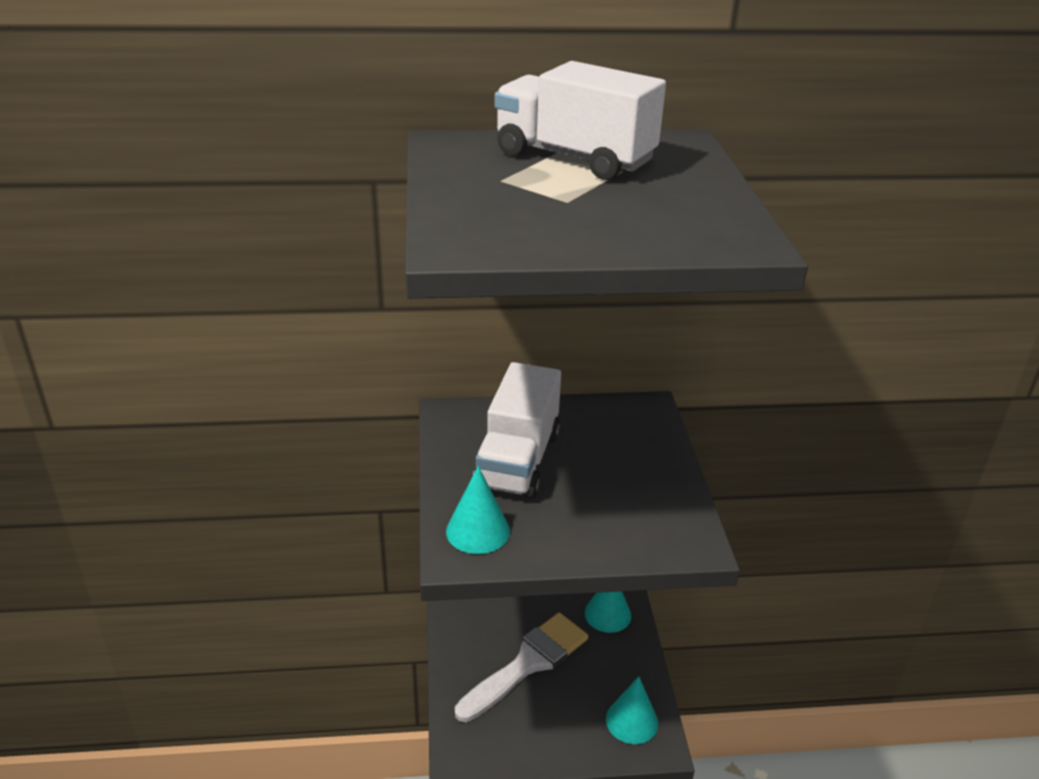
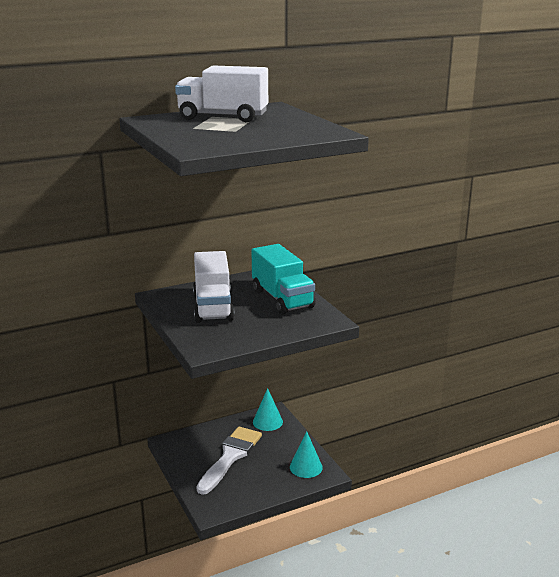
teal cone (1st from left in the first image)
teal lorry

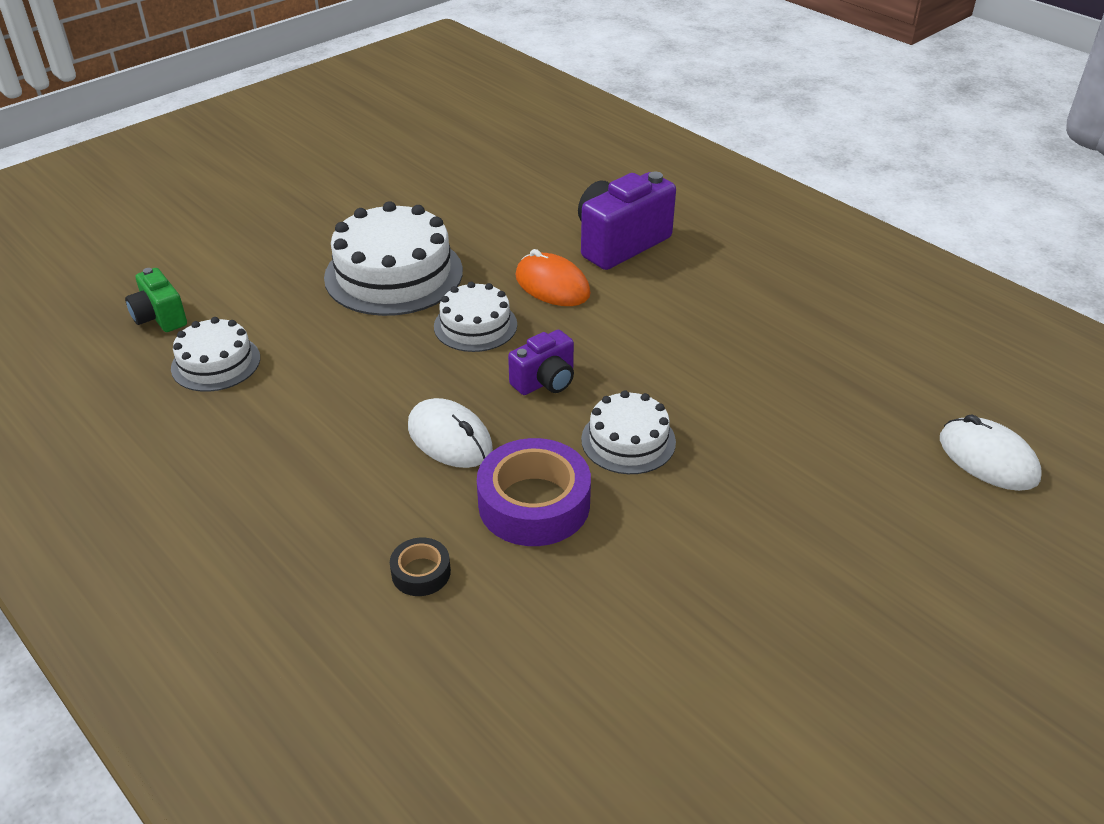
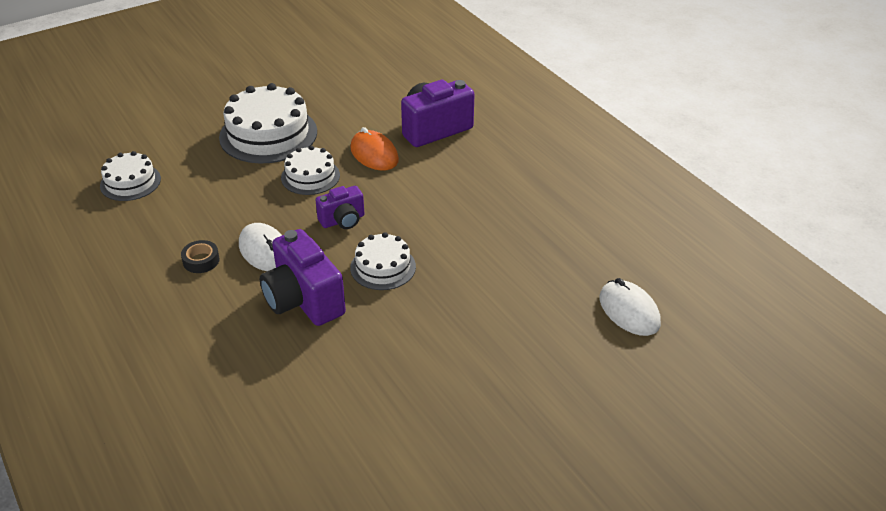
green photo camera
ebony tape
purple photo camera (1st from left)

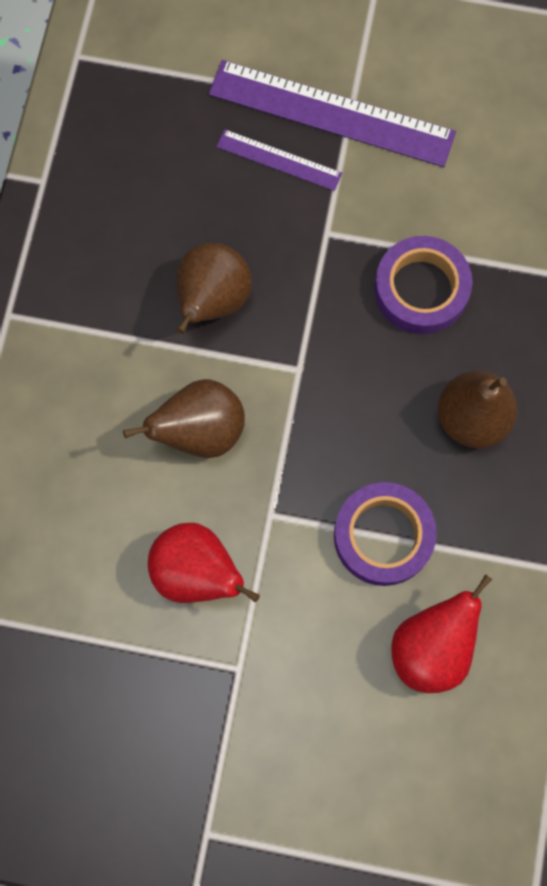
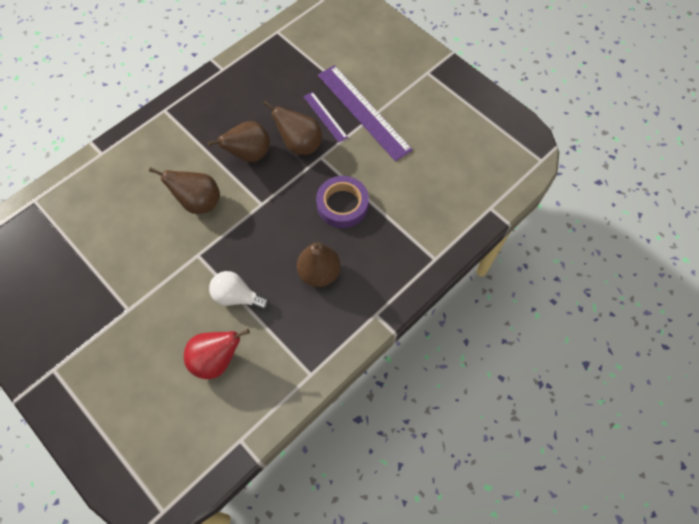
crimson pear fruit (1st from left in the first image)
brown pear fruit (3rd from left)
pure white lightbulb

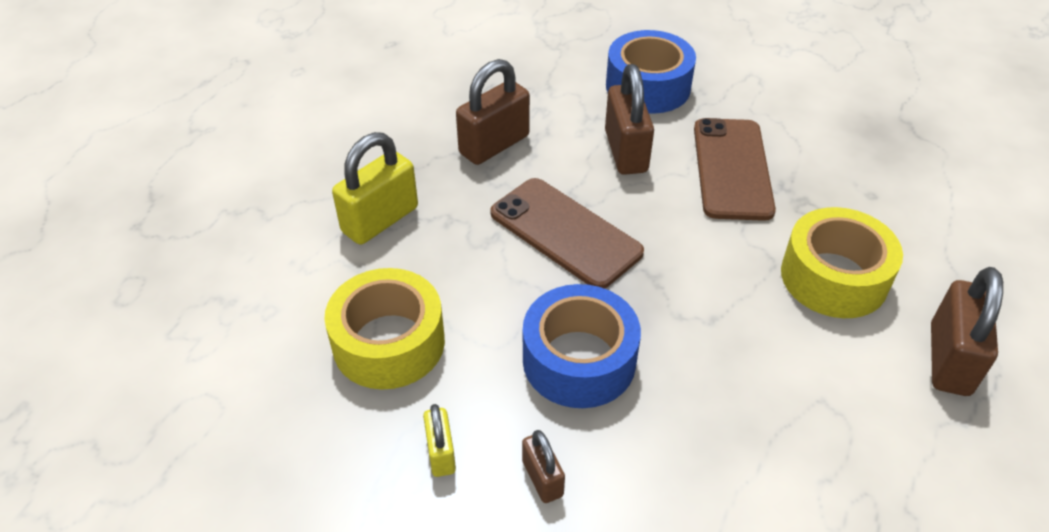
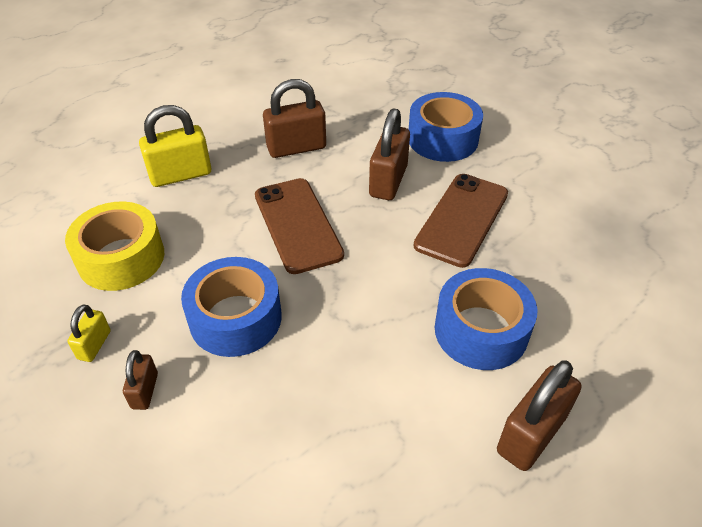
blue tape (3rd from left)

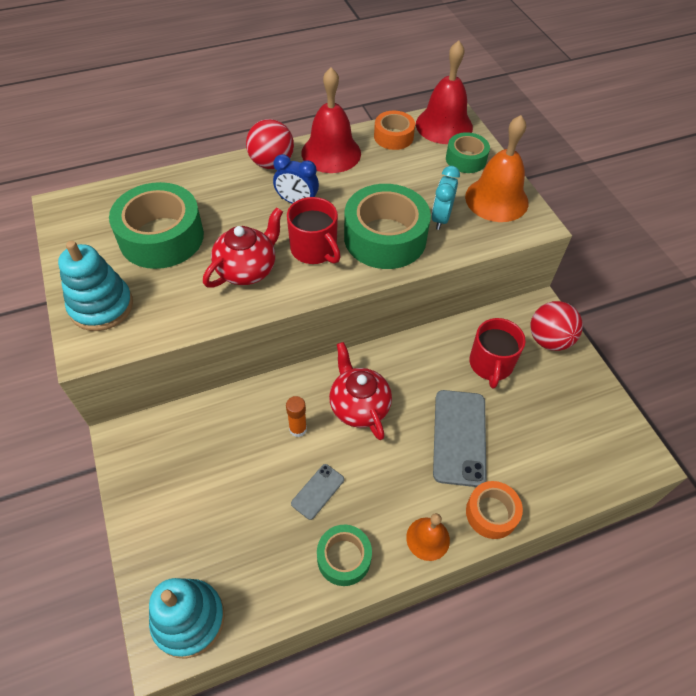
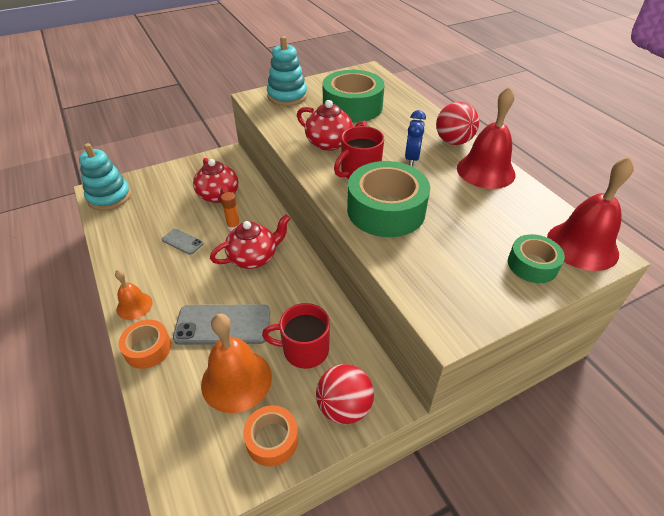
green tape (2nd from left in the first image)
teal bedside clock
crimson teapot (1st from left)
bright orange tape (2nd from left)
bright orange school bell (2nd from left)

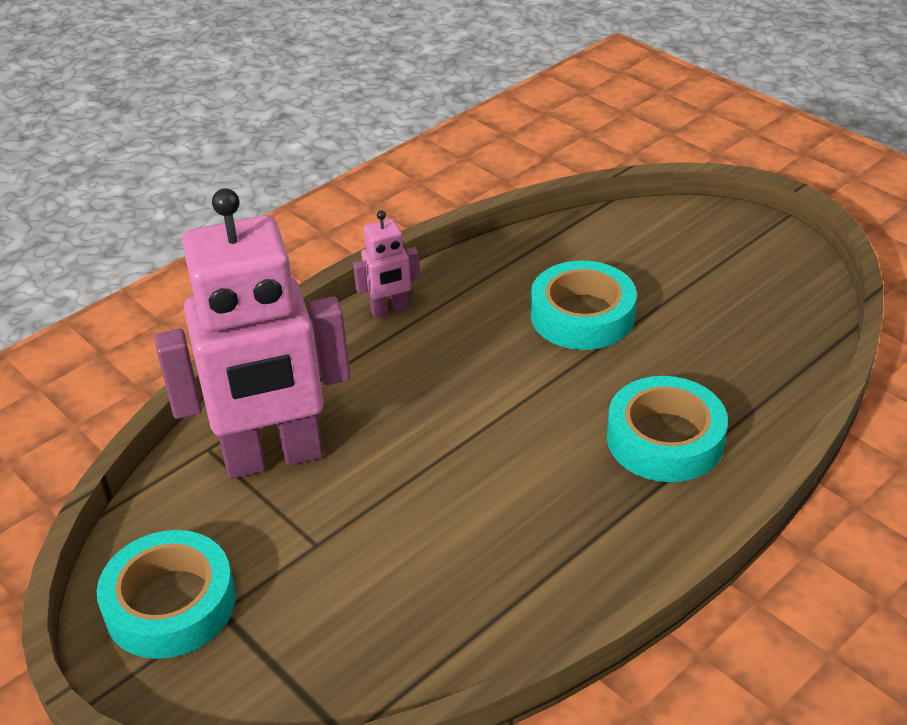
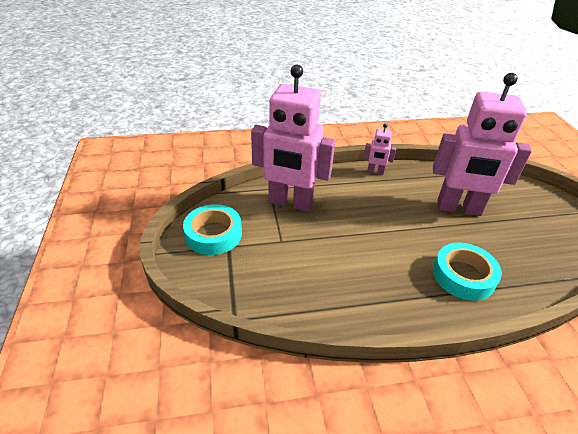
rosy robot figure (3rd from left)

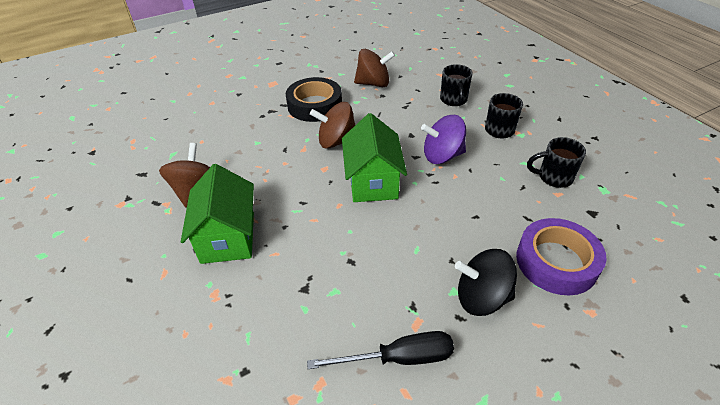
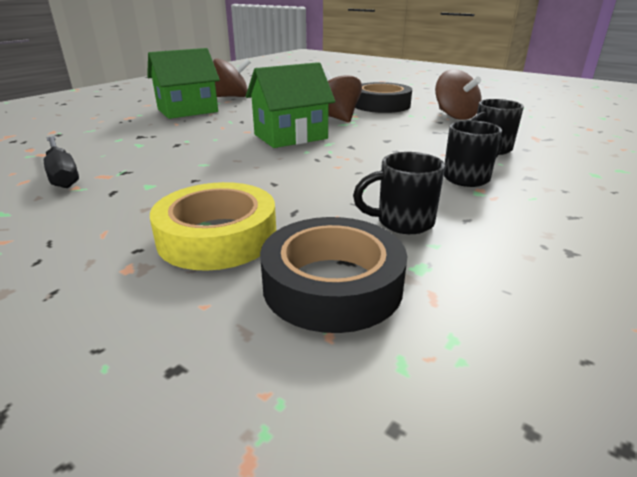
purple spinning top
ebony spinning top
ebony tape (1st from left)
yellow tape
ebony mug (1st from left)

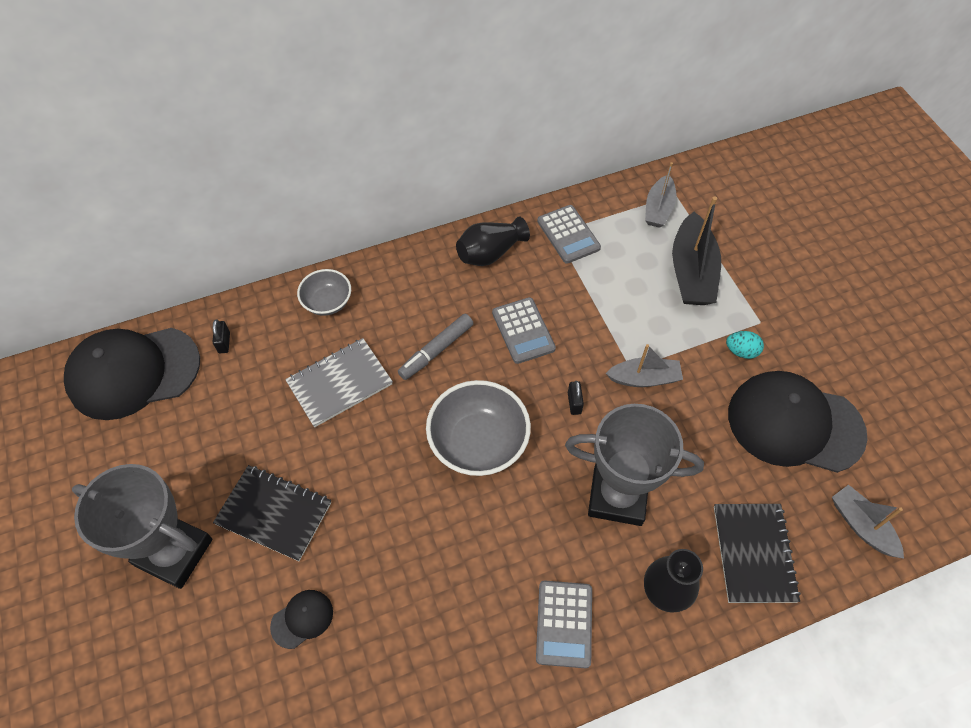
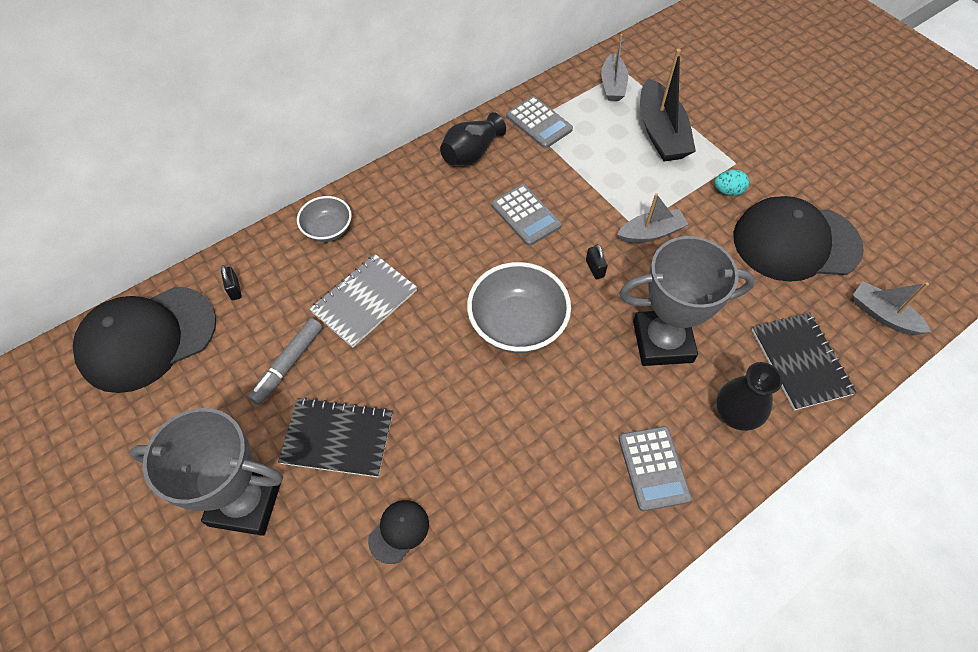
ash-grey marker

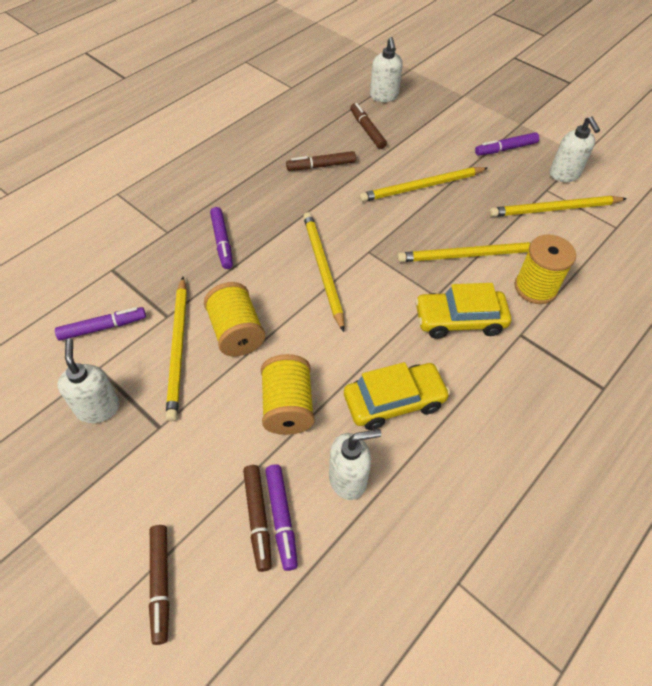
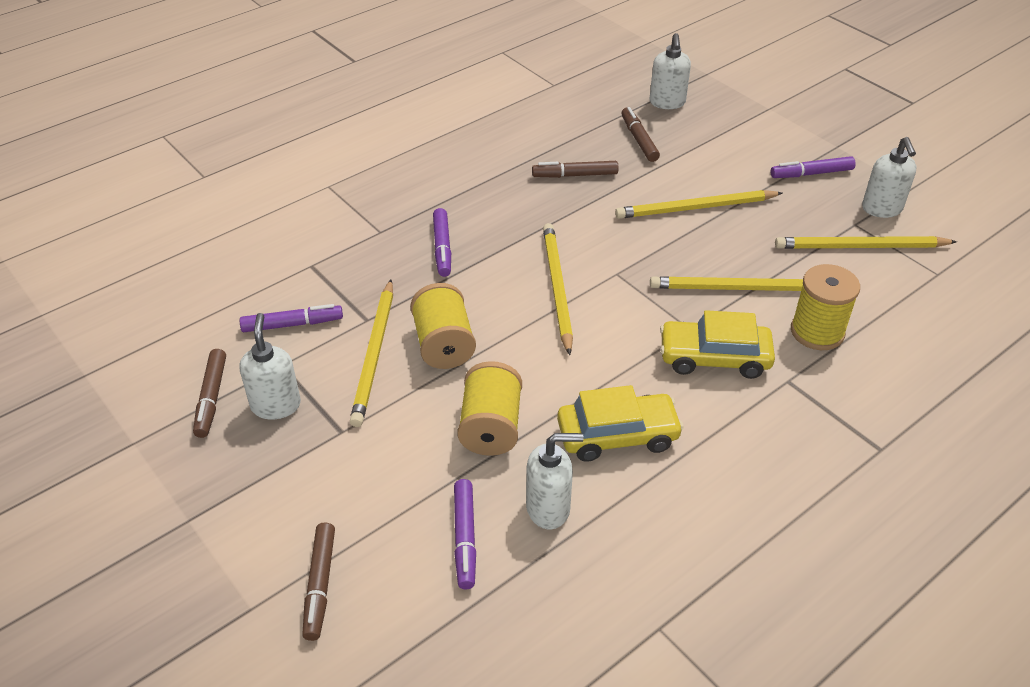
brown marker (1st from left)

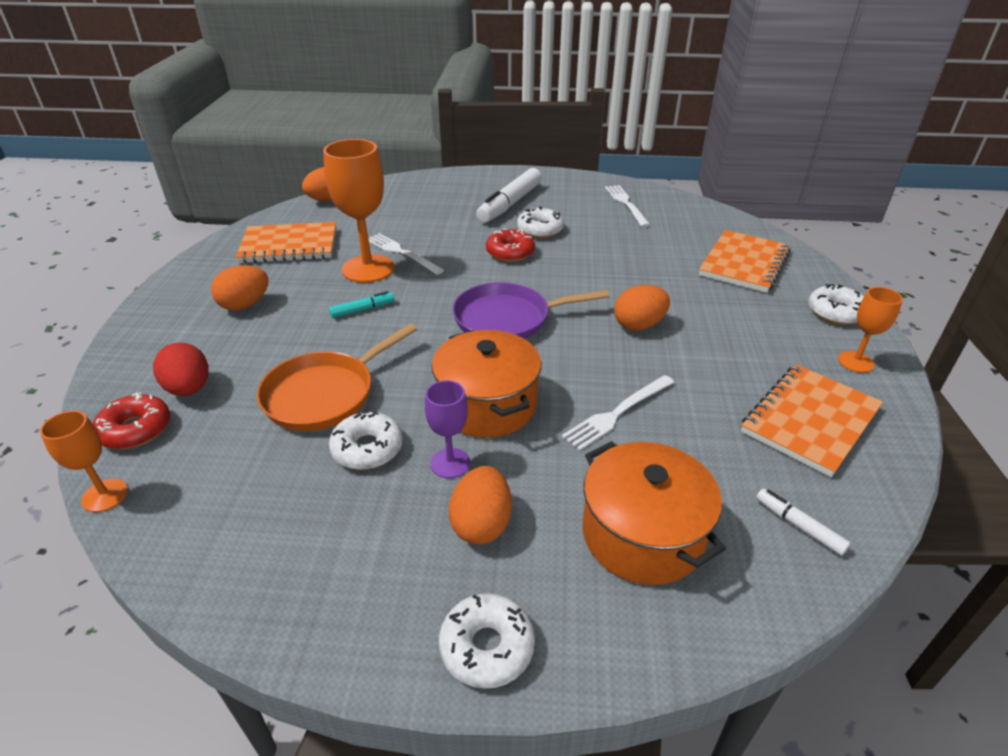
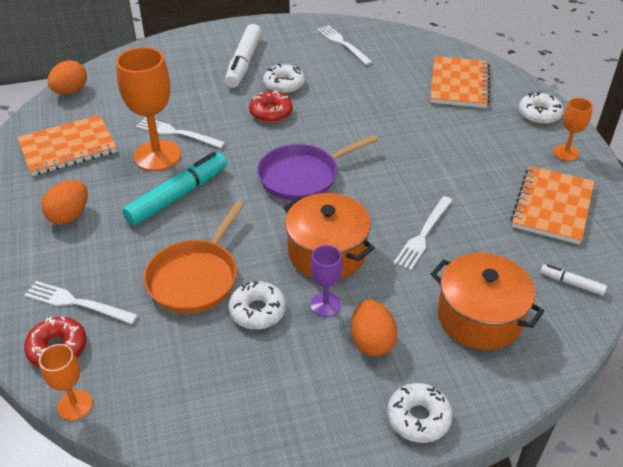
bright orange toy egg (4th from left in the first image)
pure white fork (1st from left)
teal marker

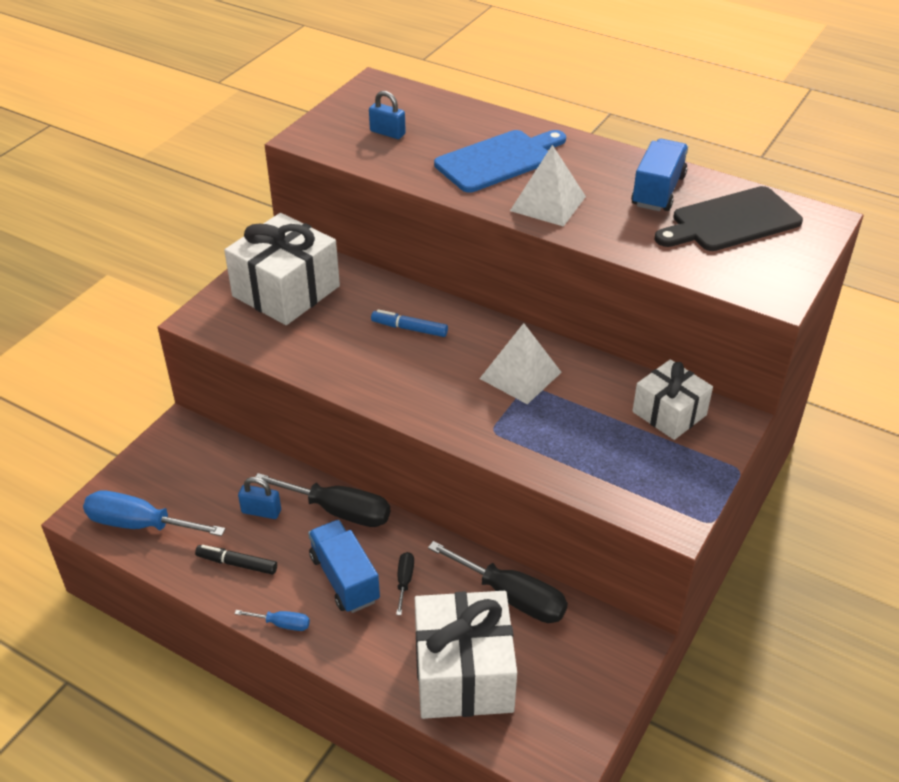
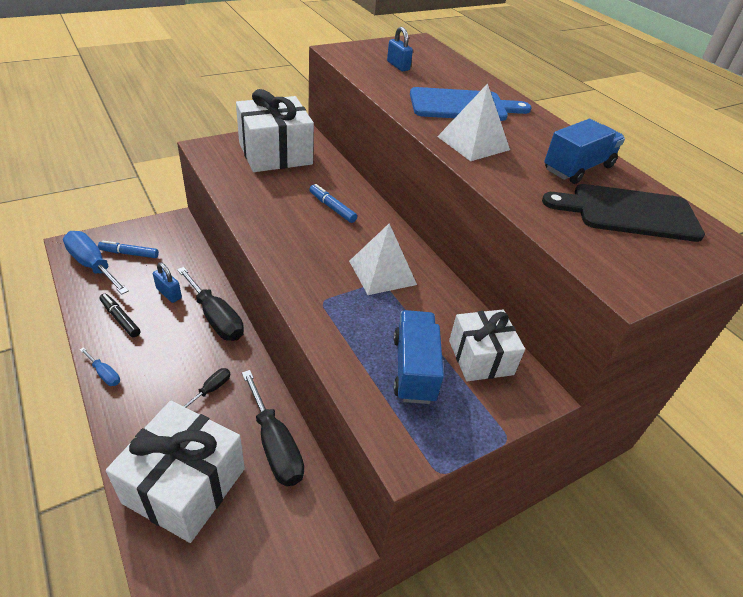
blue marker (1st from left)
blue lorry (1st from left)

